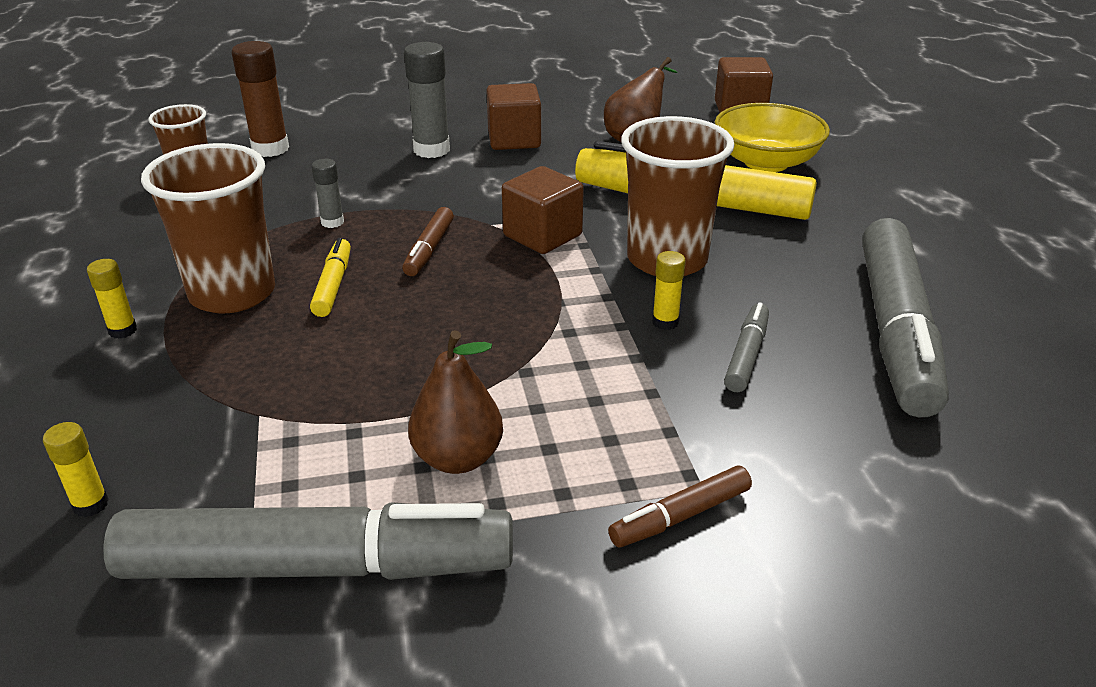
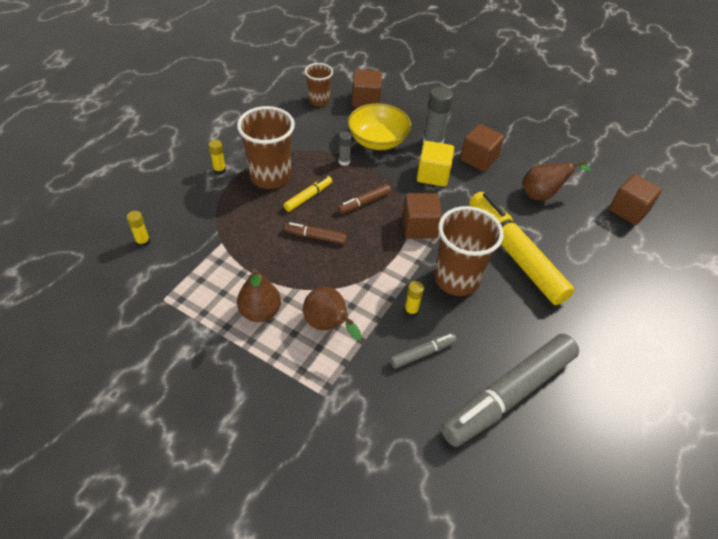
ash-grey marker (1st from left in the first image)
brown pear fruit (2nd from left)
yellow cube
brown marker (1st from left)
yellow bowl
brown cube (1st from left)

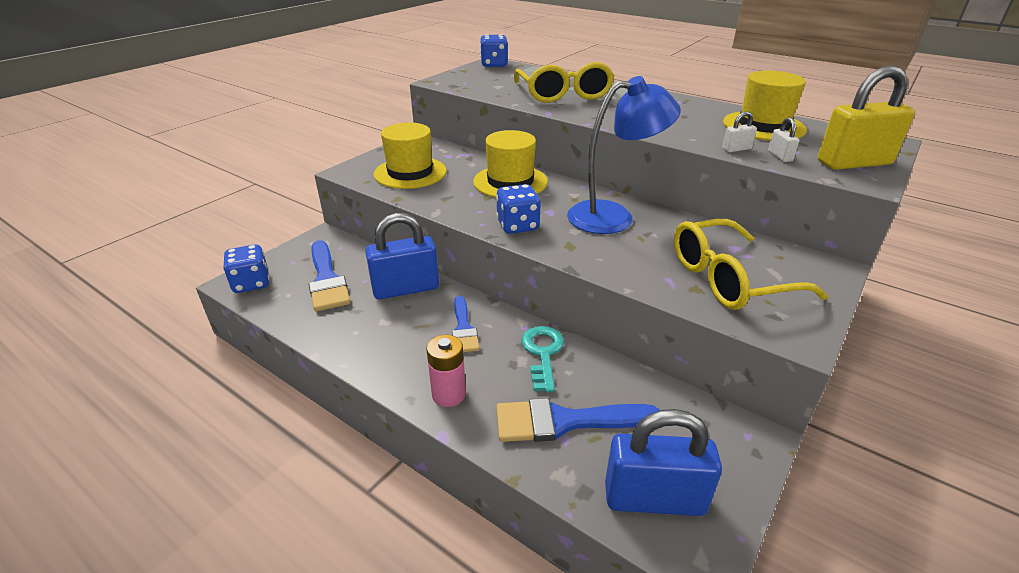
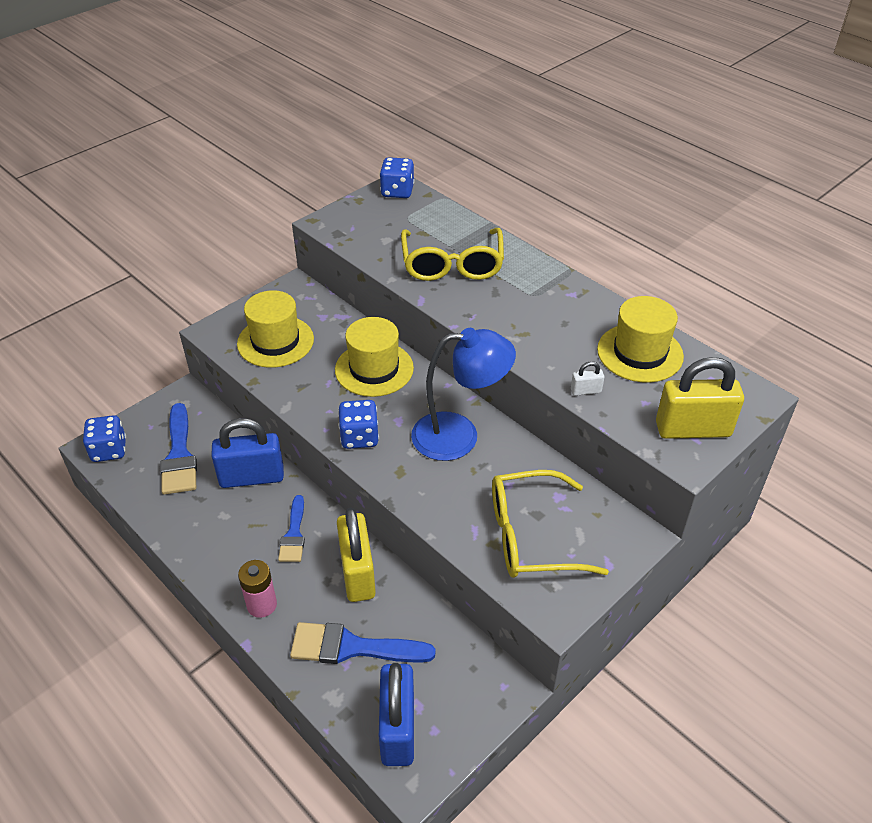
pure white small lock (2nd from left in the first image)
yellow small lock (1st from left)
blue small lock (2nd from left)

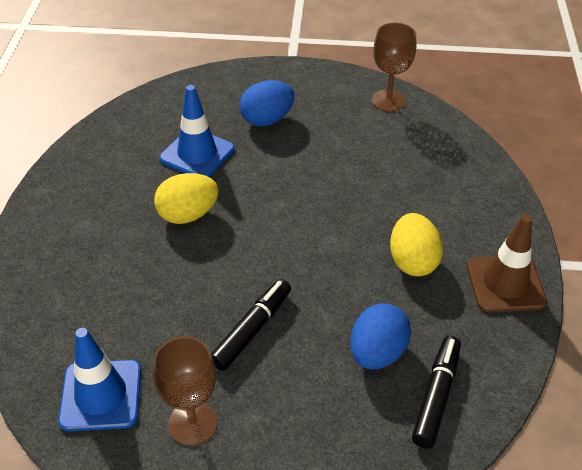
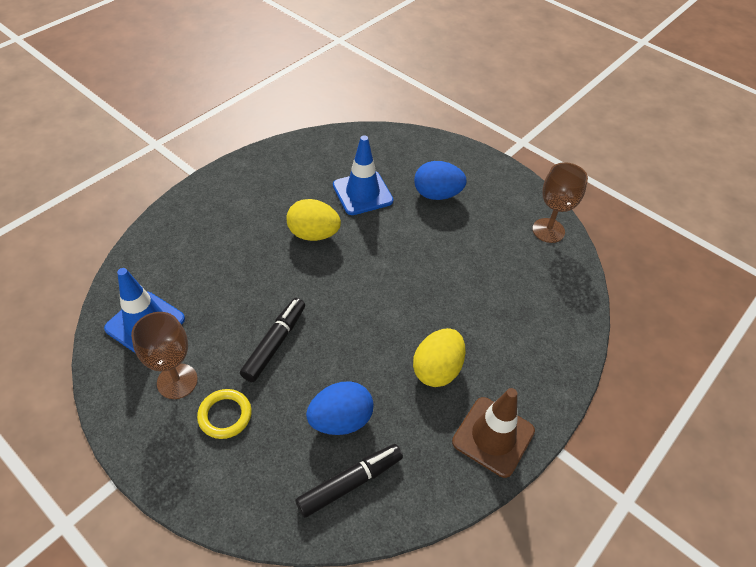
yellow ring
ebony marker (1st from left)

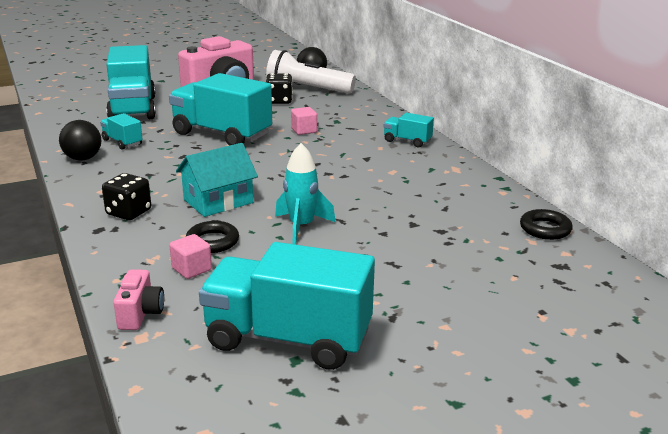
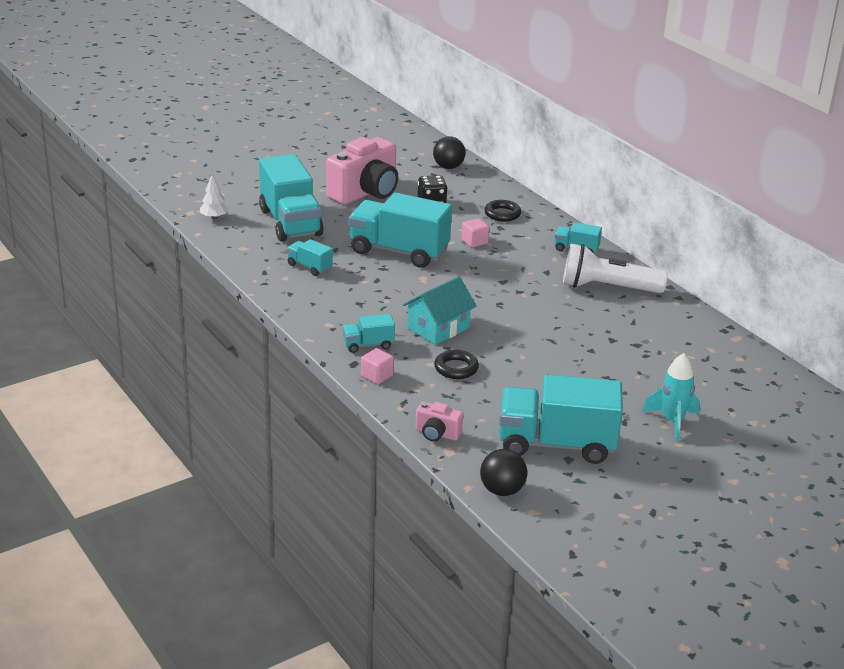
pure white tree
ebony ball (2nd from left)
rosy cube (1st from left)
pure white pocket torch
teal toy rocket
ebony ring (2nd from left)
teal lorry (3rd from left)
rosy photo camera (2nd from left)

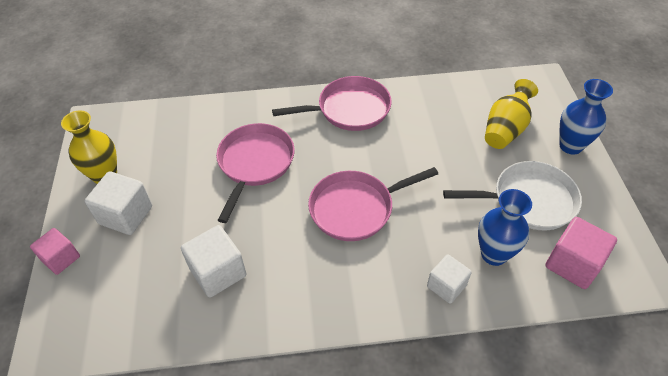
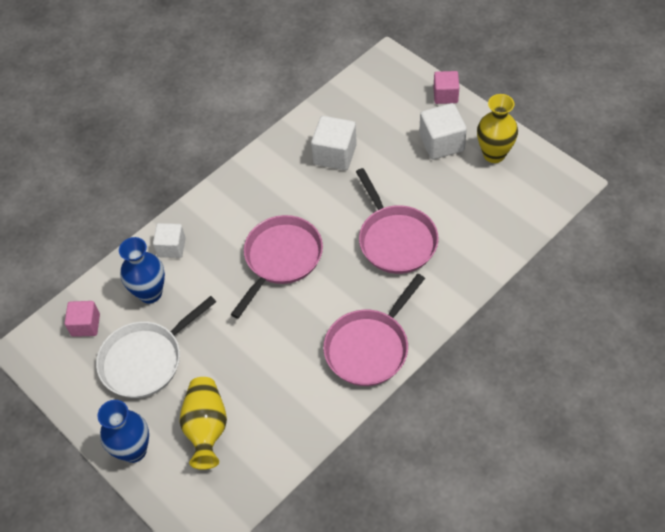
rosy cube (1st from left)

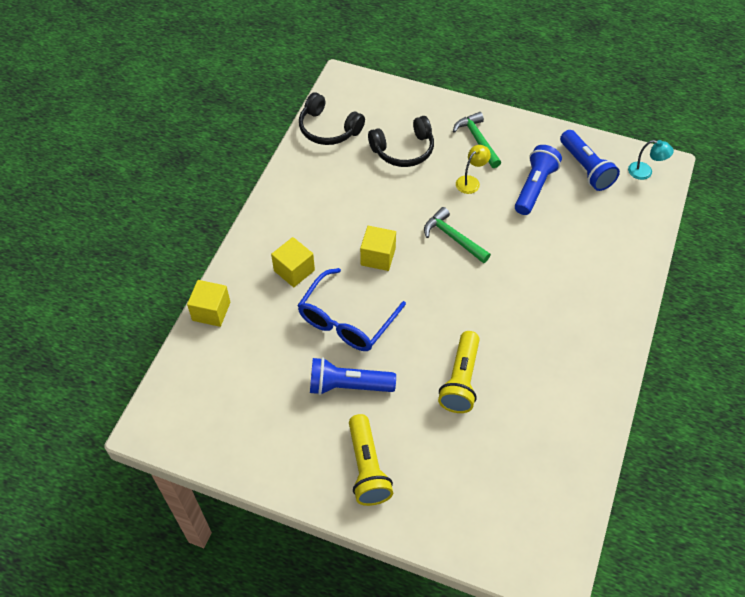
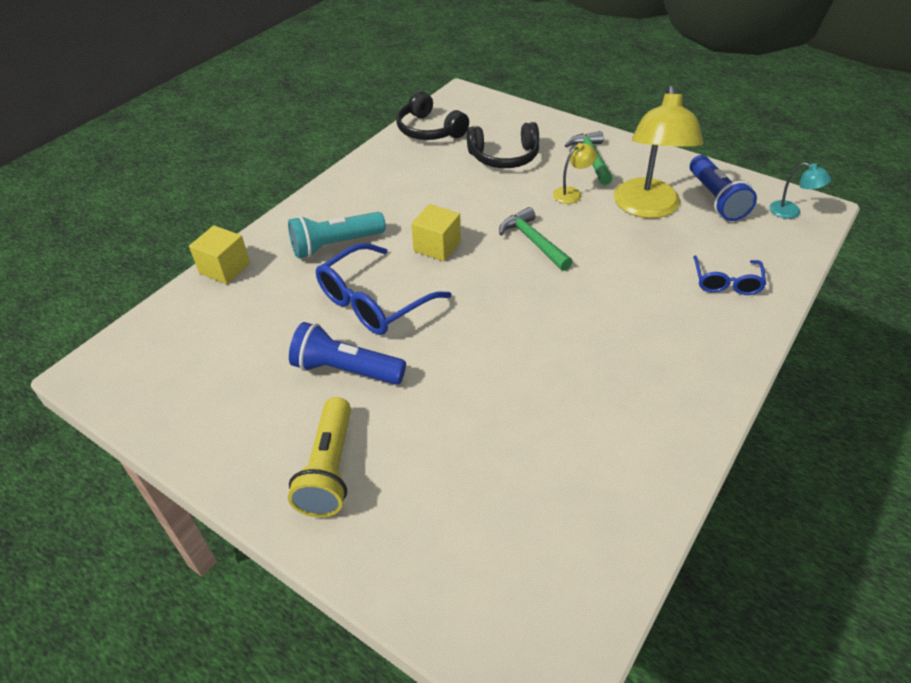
yellow pocket torch (2nd from left in the first image)
blue eyeglasses (2nd from left)
teal pocket torch
yellow lamp (2nd from left)

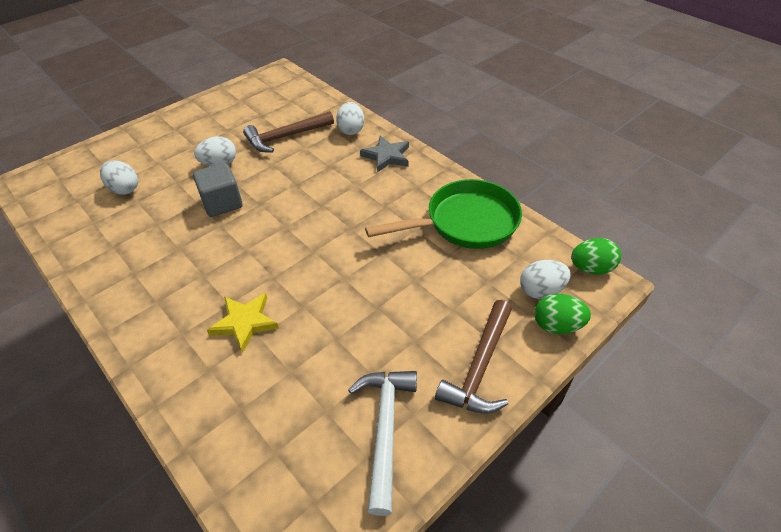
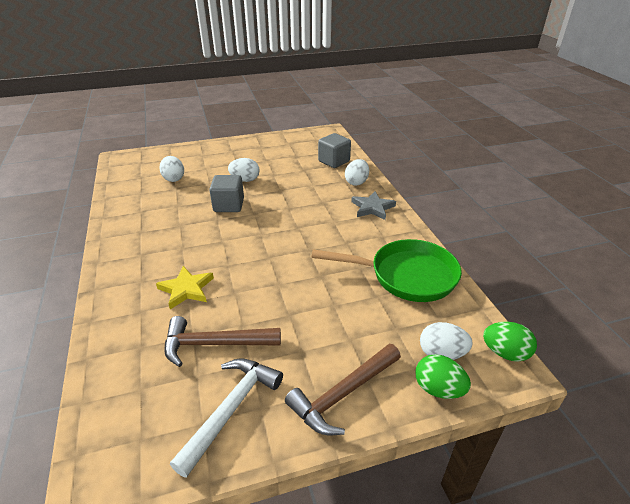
ash-grey cube (2nd from left)
brown claw hammer (1st from left)

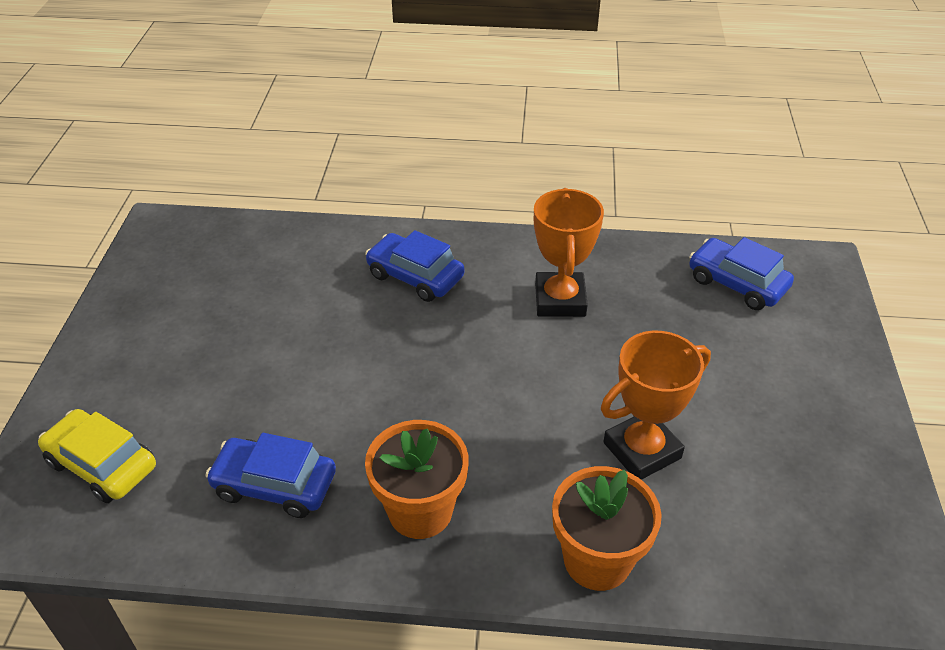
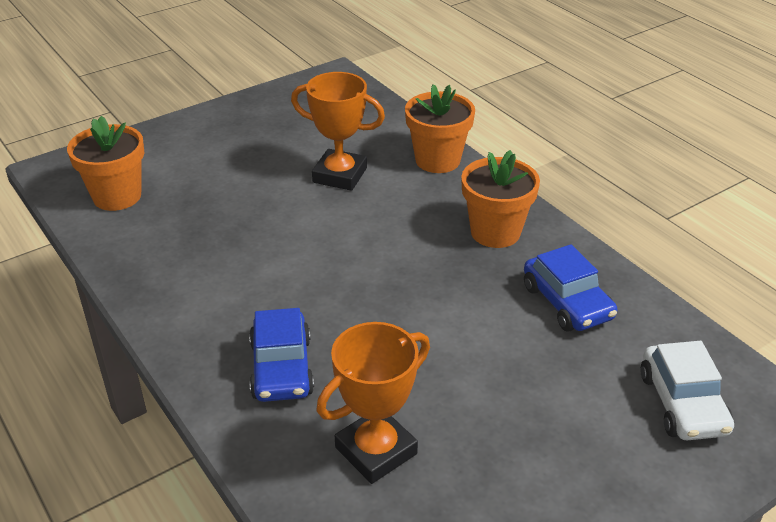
bright orange prize cup (2nd from left)
bright orange plant pot (1st from left)
pure white toy car

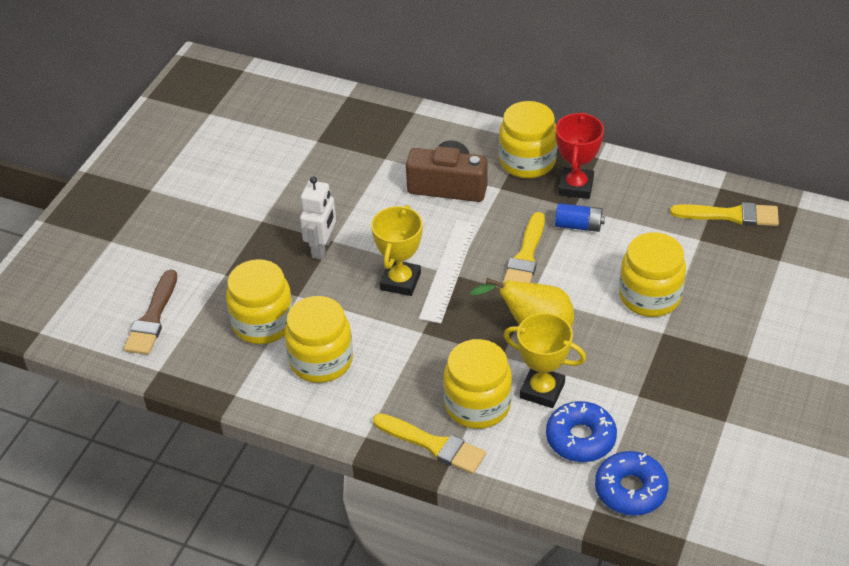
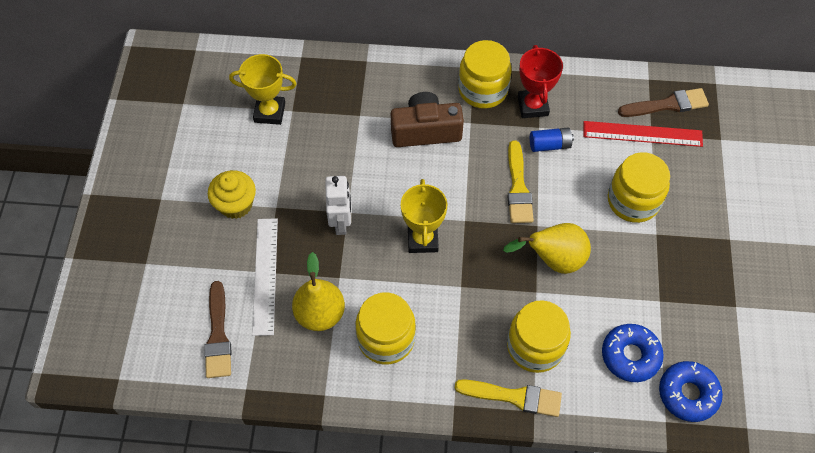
yellow cupcake
crimson ruler
pure white ruler
yellow prize cup (1st from left)
yellow pear fruit (1st from left)
brown paintbrush (2nd from left)

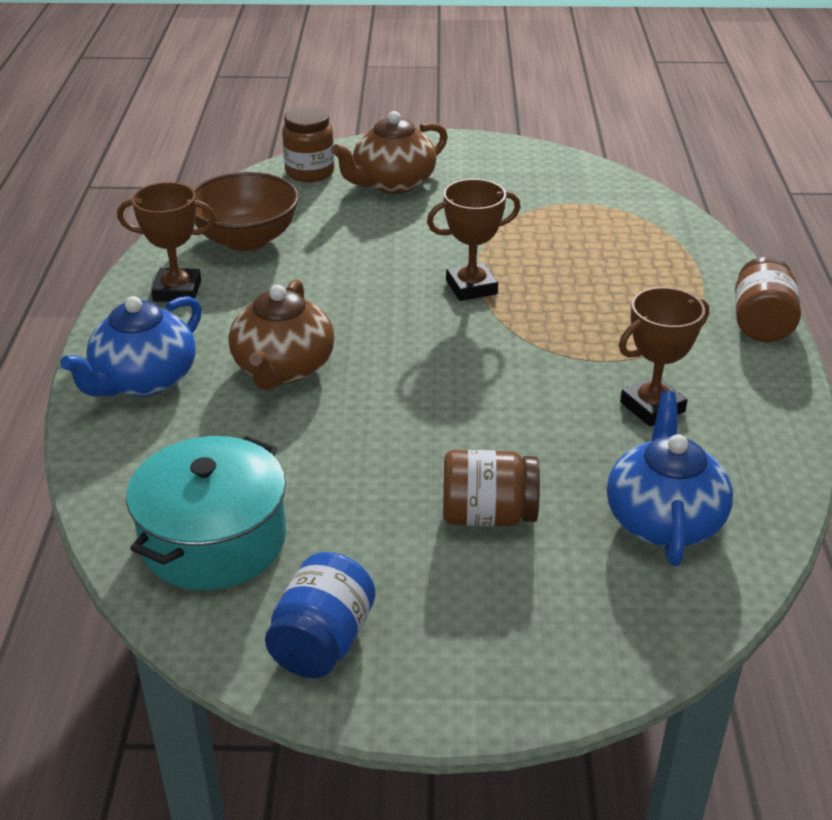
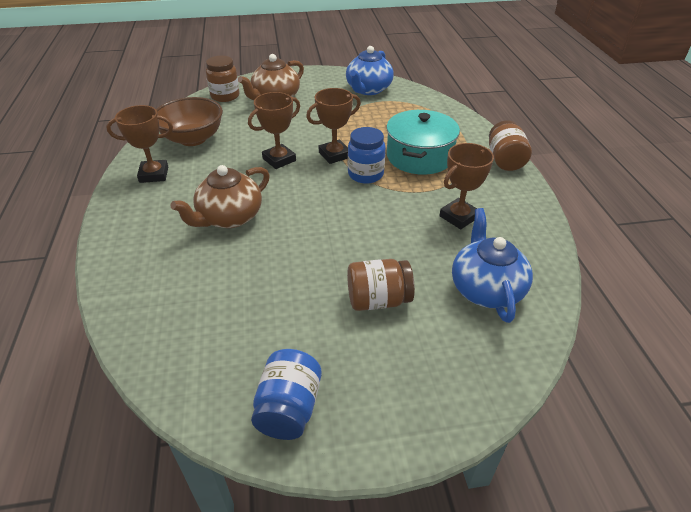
brown prize cup (2nd from left)
blue preserve jar (2nd from left)
blue teapot (1st from left)
teal stockpot
brown teapot (1st from left)

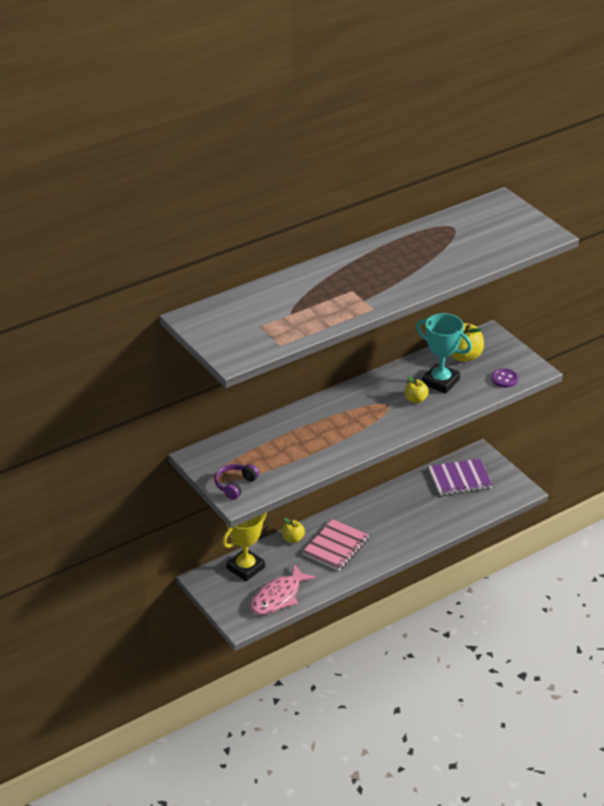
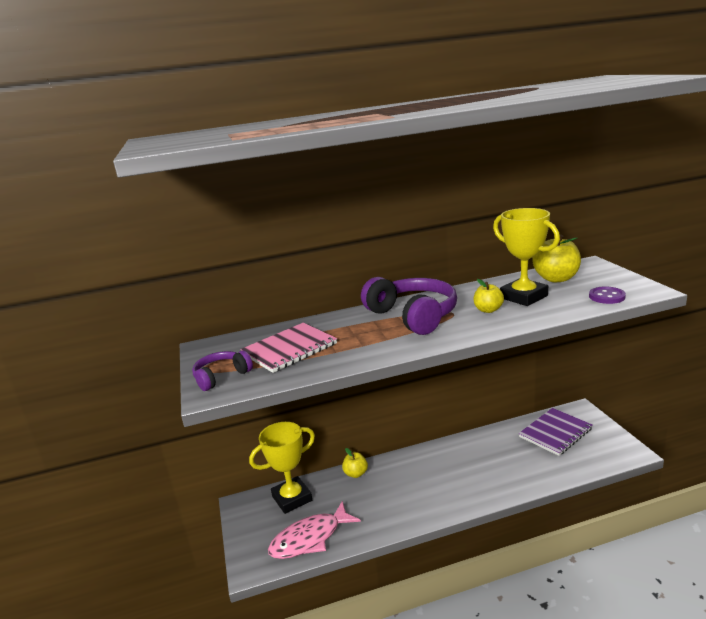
purple headphones (2nd from left)
rosy exercise book
yellow prize cup (2nd from left)
purple exercise book

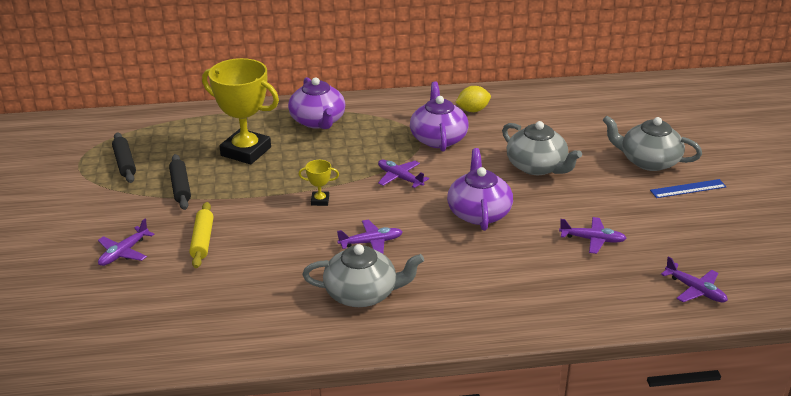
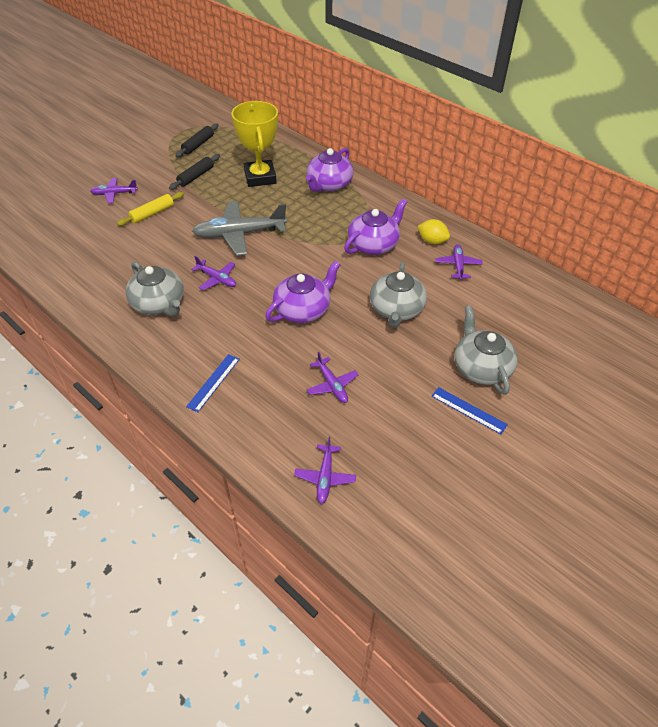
blue ruler (1st from left)
purple toy plane (5th from left)
ash-grey toy plane

